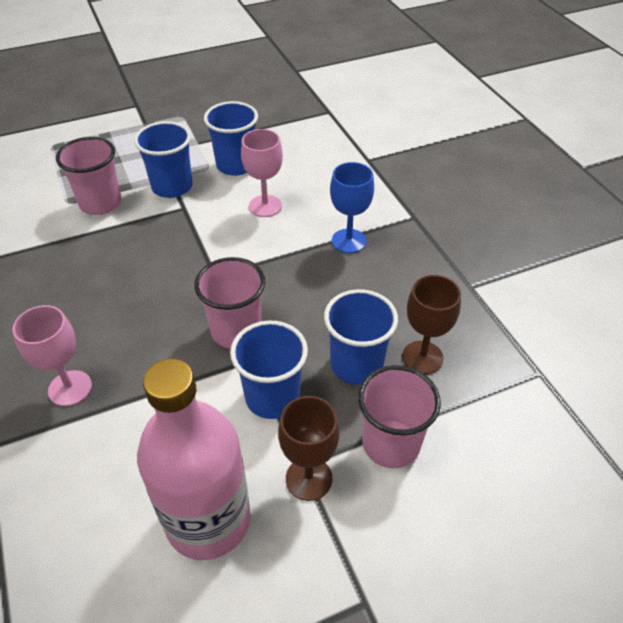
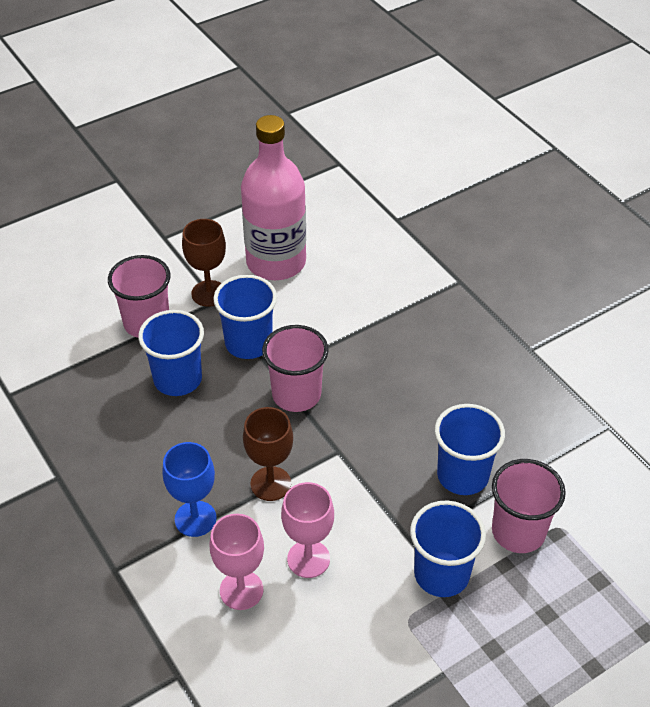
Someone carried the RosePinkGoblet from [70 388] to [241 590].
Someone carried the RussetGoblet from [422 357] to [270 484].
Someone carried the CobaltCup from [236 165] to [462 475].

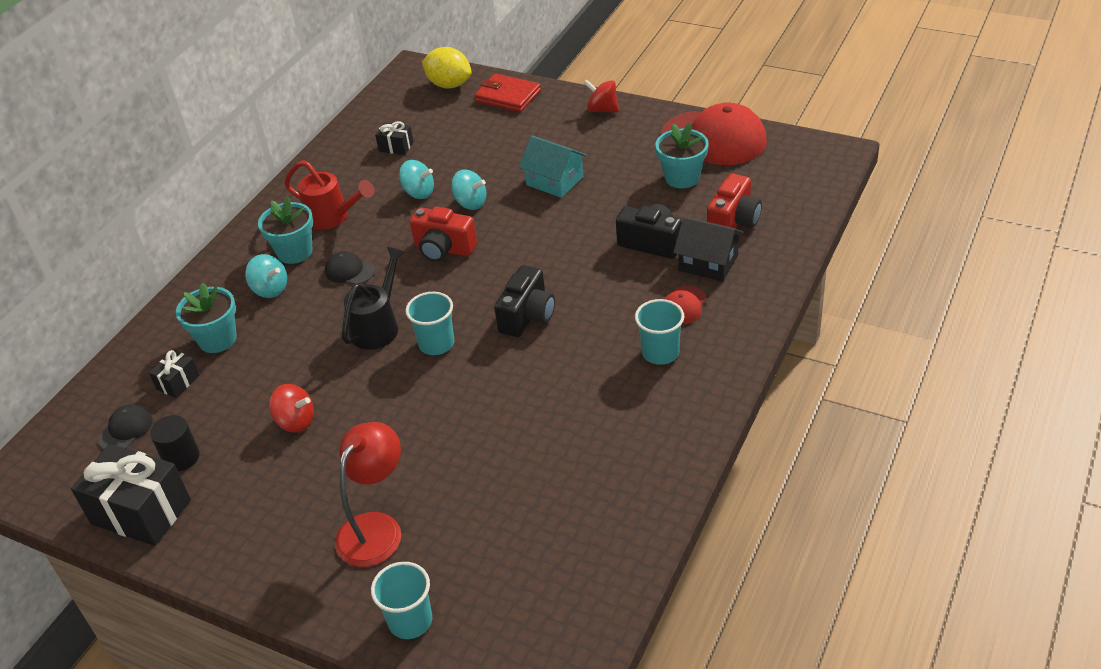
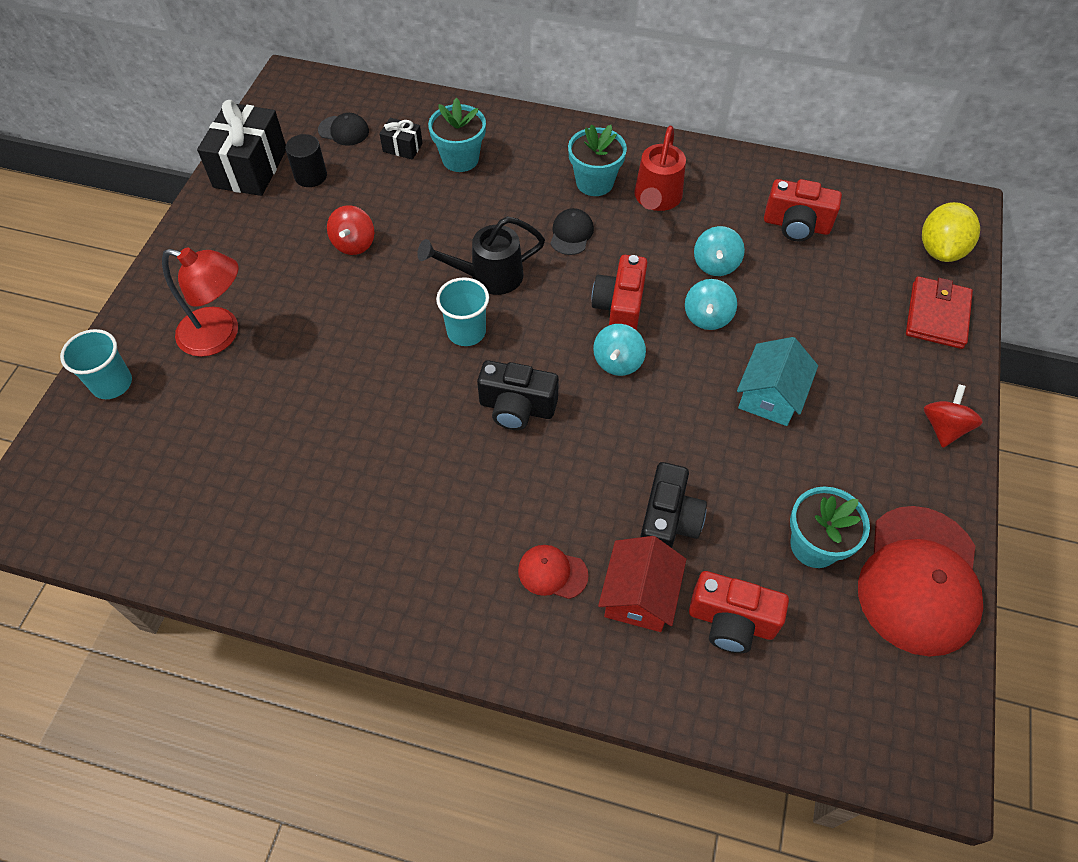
Someone rotated the JetBlackWateringPot at [378 326] by 150 degrees clockwise.
Someone carried the TurquoiseToyTop from [270 289] to [618 362].
Someone repainted the JetBlackHouse at [708 263], which became the CrimsonHouse at [639 595].
Someone swapped the JetBlackPresent at [396 147] for the CrimsonCompactCamera at [796 225].
Someone took away the TurquoiseCup at [660 353].

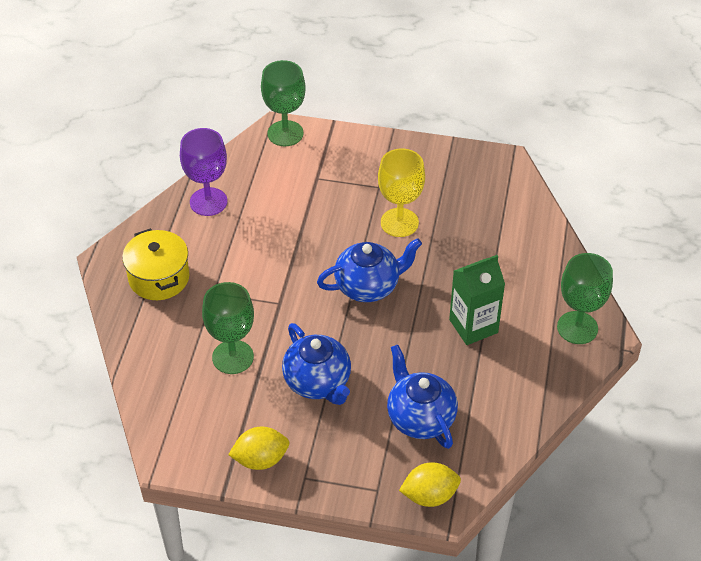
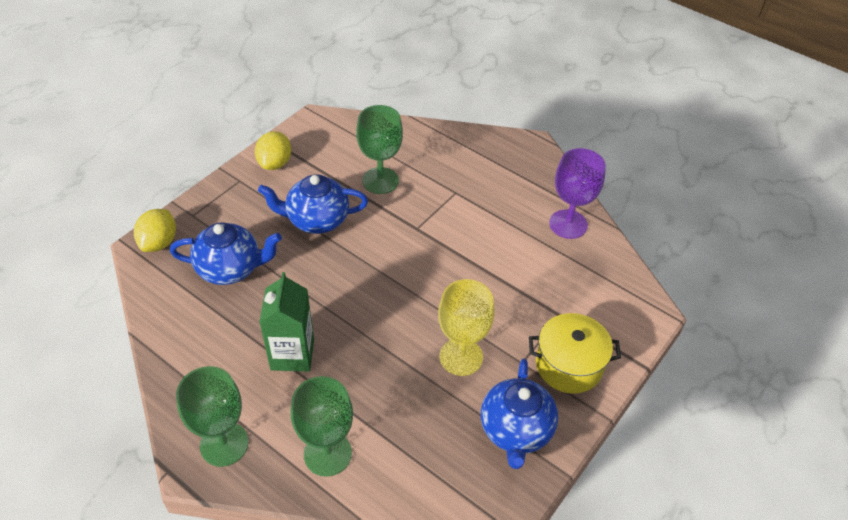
Someone carried the LeafGreenGoblet from [285 133] to [327 453].
Someone carried the CobaltTeapot from [368 286] to [515 431].
Someone carried the YellowPot from [159 278] to [569 365].

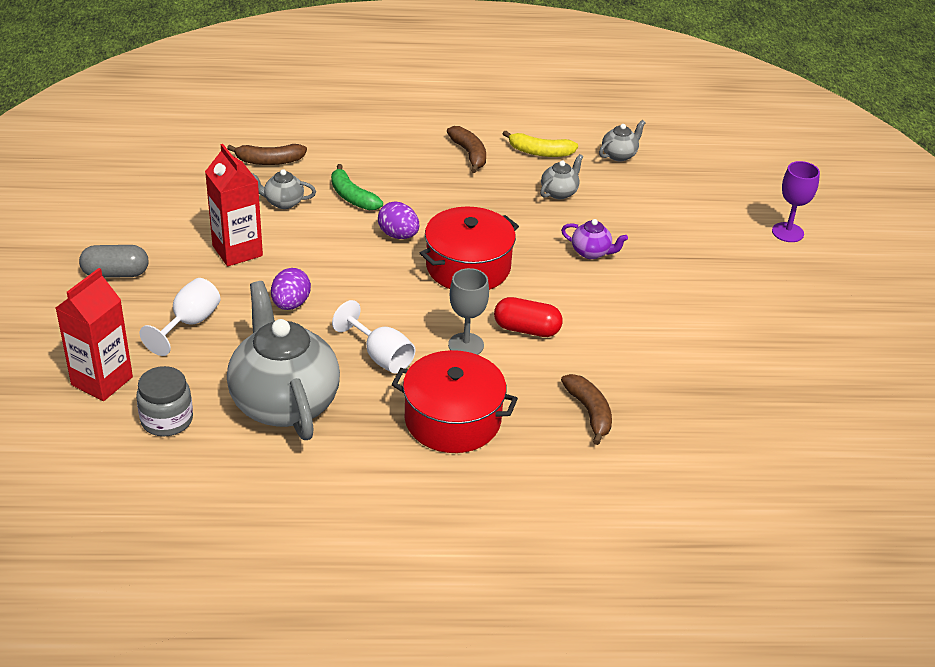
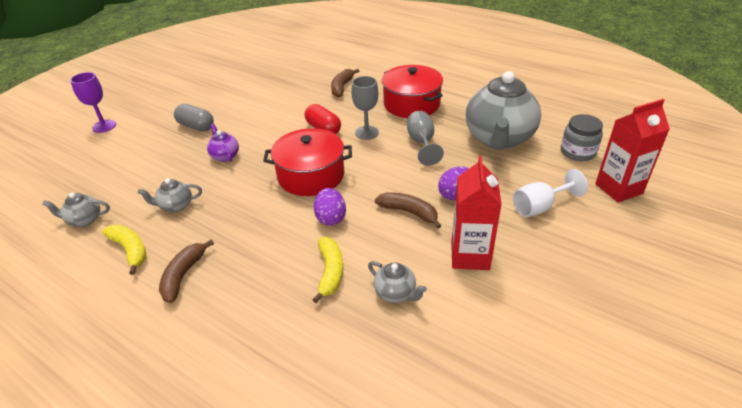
Someone carried the GreyPillShape from [116 273] to [196 126].
Someone repainted the LeafGreenBanana at [352 197], which became the YellowBanana at [330 271].
Someone carried the RussetBanana from [269 161] to [409 212].
Someone repainted the WhiteGoblet at [381 356], which became the GreyGoblet at [422 143].

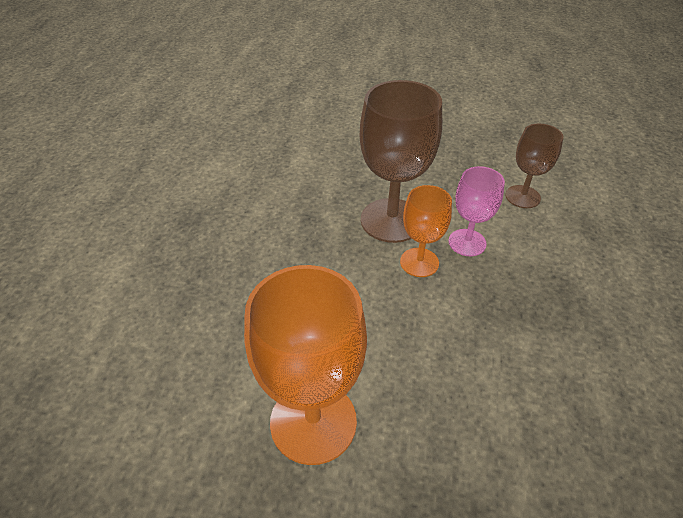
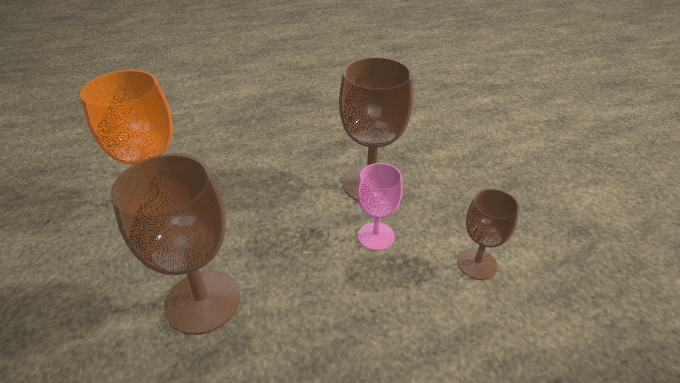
Someone put down the RussetGoblet at [203 301].
Someone took away the BrightOrangeGoblet at [419 262].

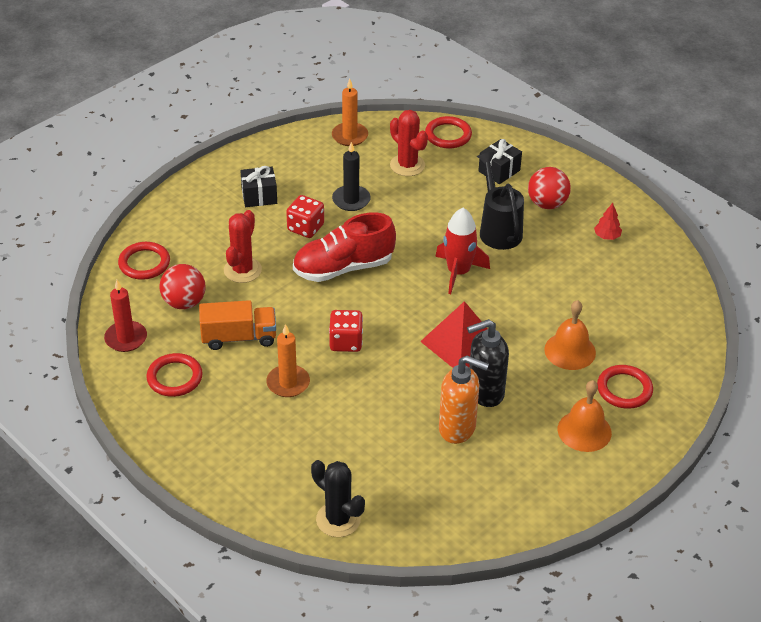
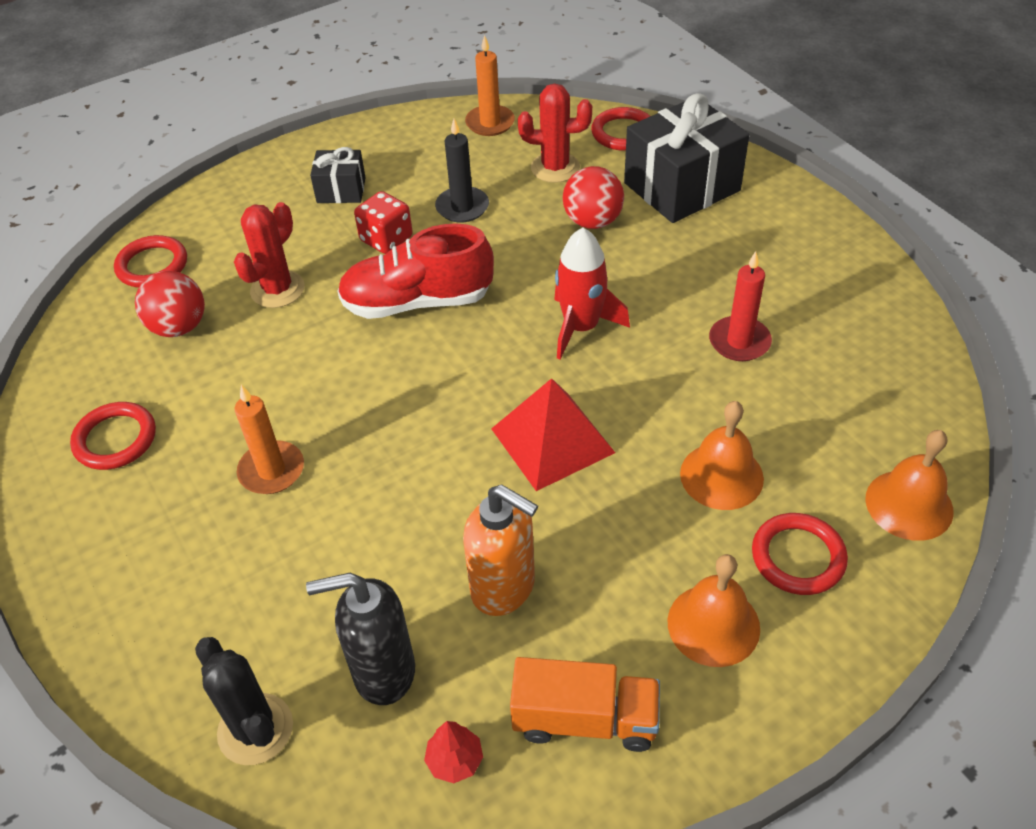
Someone carried the JetBlackPumpBottle from [485 392] to [383 672].
Someone carried the CrimsonToyTree from [607 236] to [455 760].
Someone carried the BrightOrangeTruck from [239 337] to [585 719].
Someone rotated the CrimsonCactus at [407 165] by 60 degrees counterclockwise.
Someone carried the CrimsonPlayBall from [547 204] to [592 221].
Someone scaled the JetBlackPresent at [499 171] by 1.93.
Someone carried the CrimsonCandle from [126 338] to [739 342].
Someone put down the BrightOrangeSchoolBell at [909 504].
Someone took away the CrimsonDice at [346 342].
Someone took away the JetBlackWateringPot at [498 229].

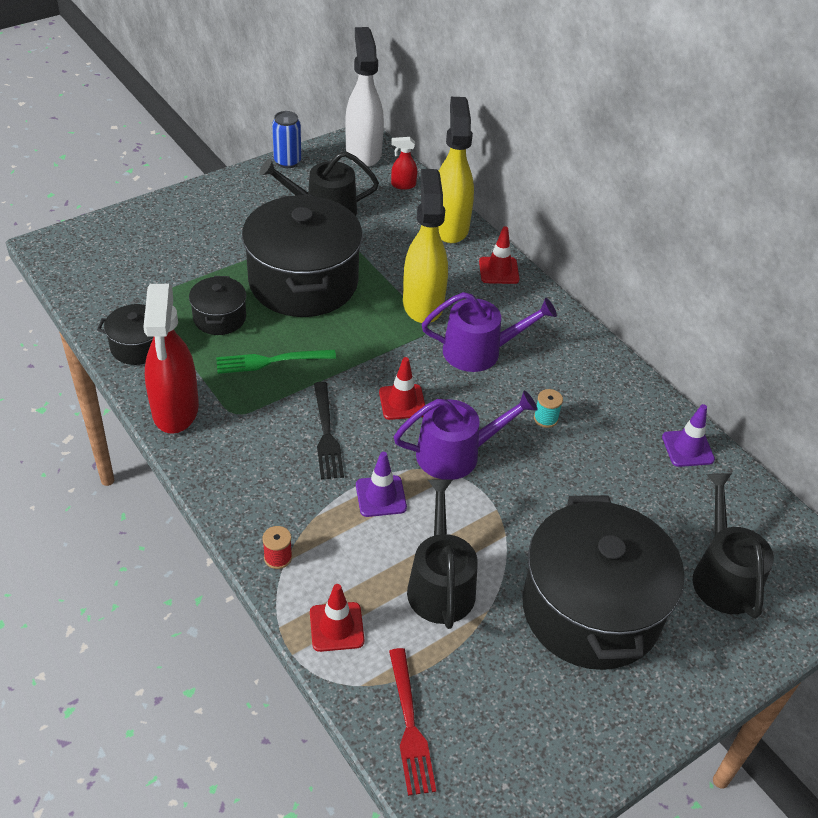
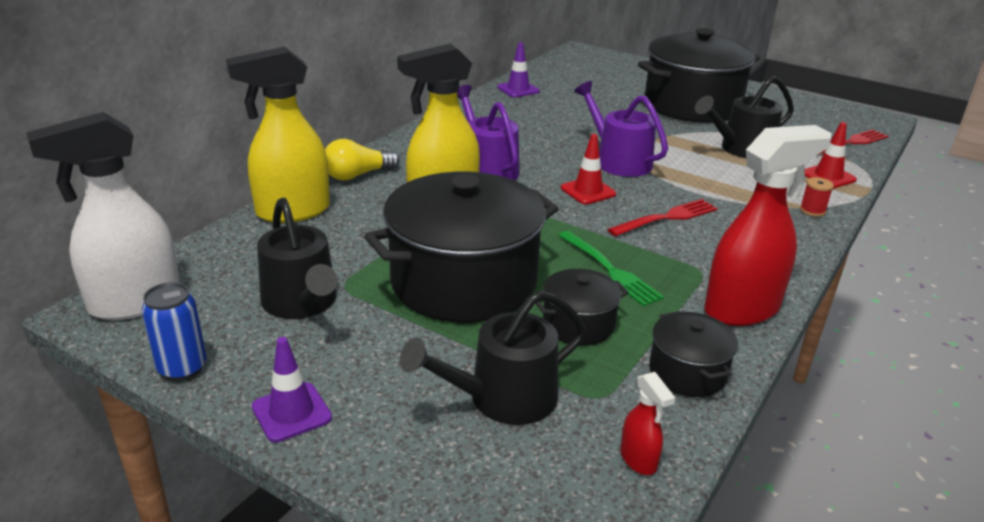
Someone carried the VioletTrafficCone from [381 496] to [291 412].
Someone swapped the CrimsonTrafficCone at [498 271] for the YellowLightbulb at [357 175].
Someone carried the JetBlackWateringPot from [723 576] to [503 398].
Someone repainted the JetBlackTableFork at [326 434], which became the CrimsonTableFork at [666 218].
Someone carried the CrimsonSprayBottle from [403 185] to [638 460].
Someone took away the TurquoiseSpool at [545 418].

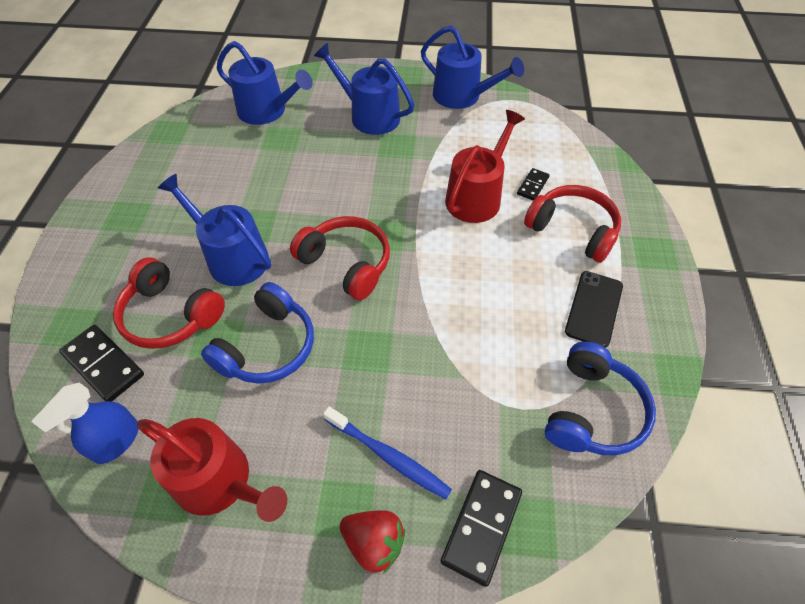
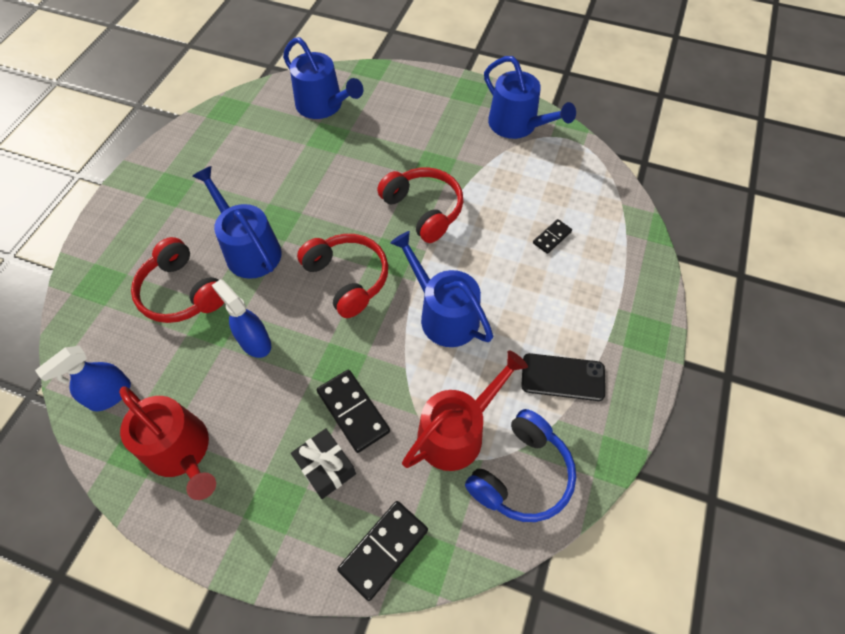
Someone swapped the CobaltHeadphones at [267 346] for the CobaltSprayBottle at [254 342].
Someone swapped the CobaltToothBrush at [388 456] for the JetBlackPresent at [326 467].
Someone carried the JetBlackDominoTile from [103 365] to [353 411].
Someone carried the CrimsonHeadphones from [572 230] to [423 210].
Someone carried the CobaltWateringPot from [370 116] to [444 315].
Someone carried the CrimsonWateringPot from [476 197] to [456 432].
Someone rotated the JetBlackMobilePhone at [594 308] by 60 degrees clockwise.
Someone took away the CrimsonBerry at [374 543].

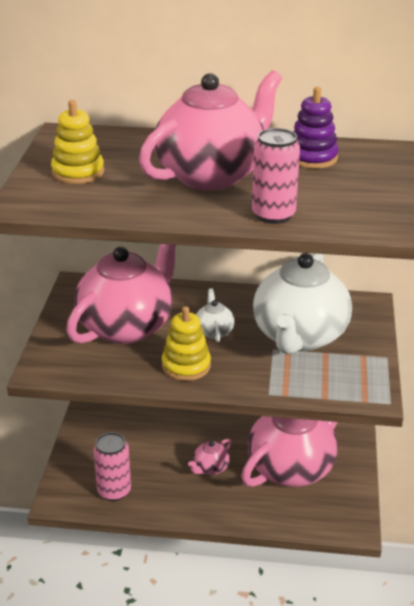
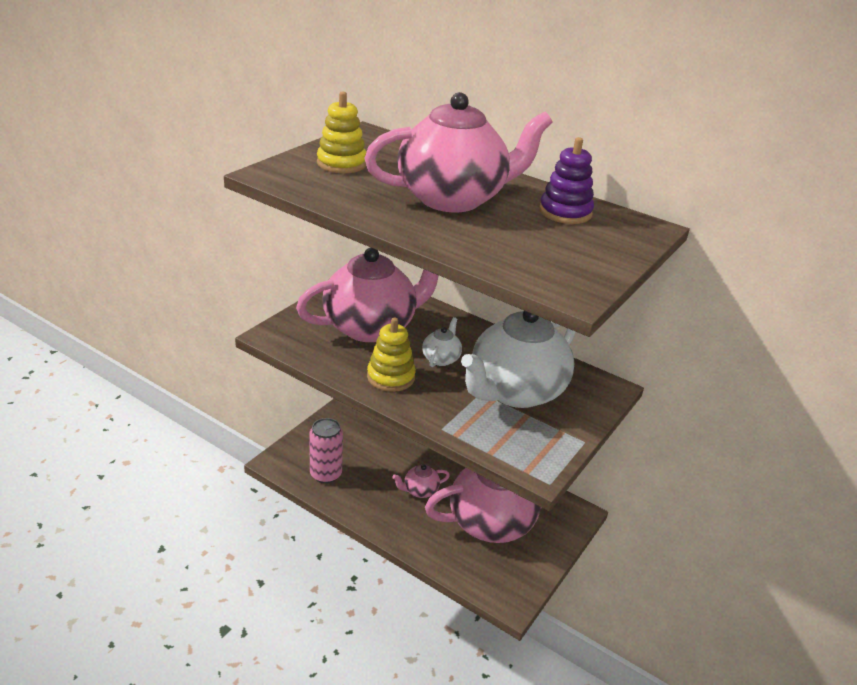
Someone took away the RosePinkSodaCan at [273 215].

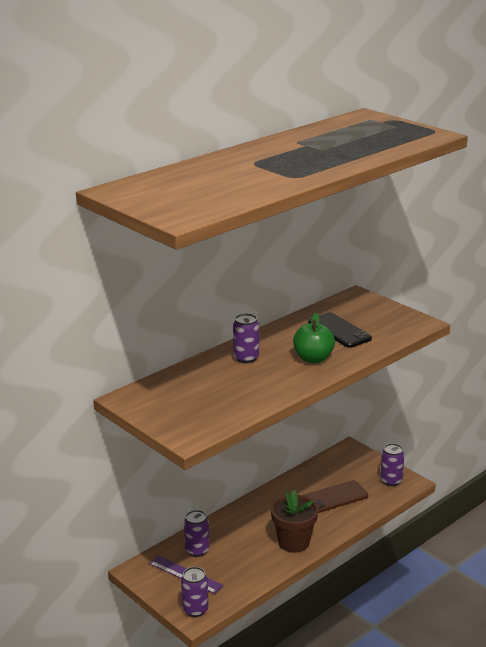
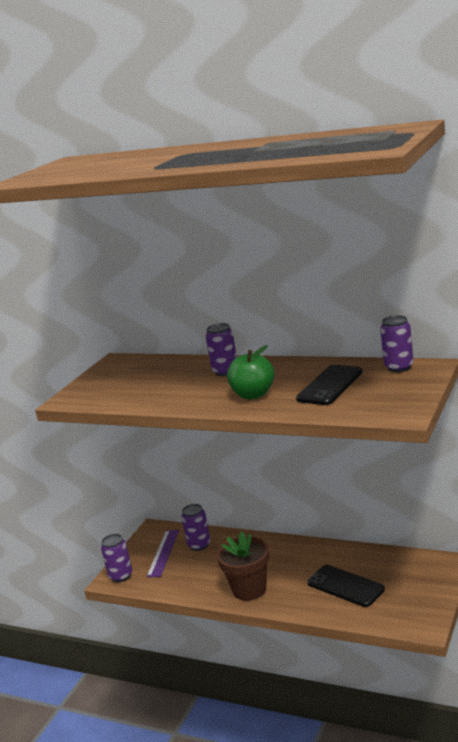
Someone repainted the RussetMobilePhone at [335 497], which became the JetBlackMobilePhone at [345 586].
Someone carried the VioletSodaCan from [391 481] to [399 367].

